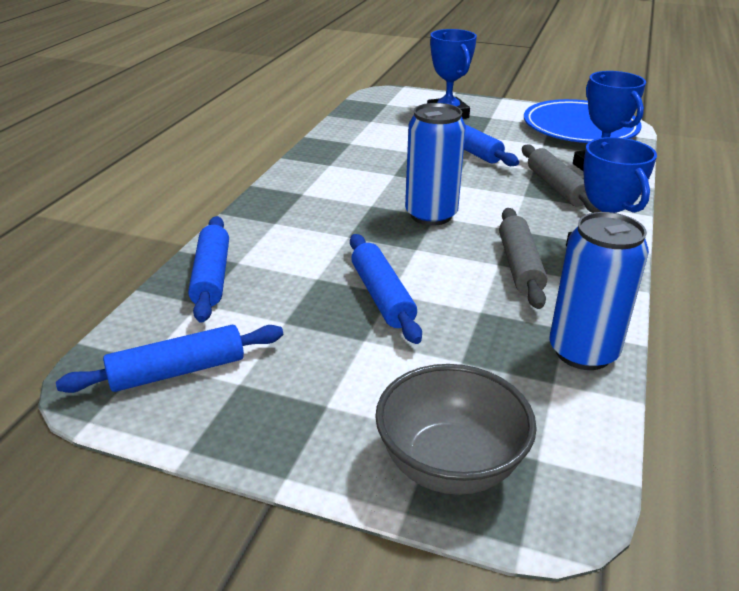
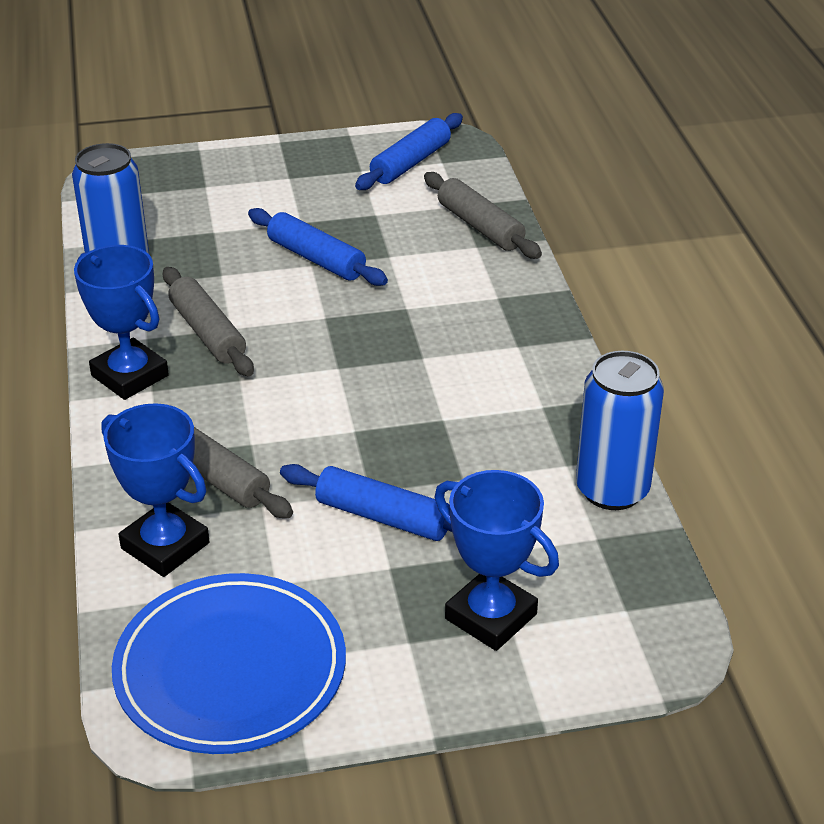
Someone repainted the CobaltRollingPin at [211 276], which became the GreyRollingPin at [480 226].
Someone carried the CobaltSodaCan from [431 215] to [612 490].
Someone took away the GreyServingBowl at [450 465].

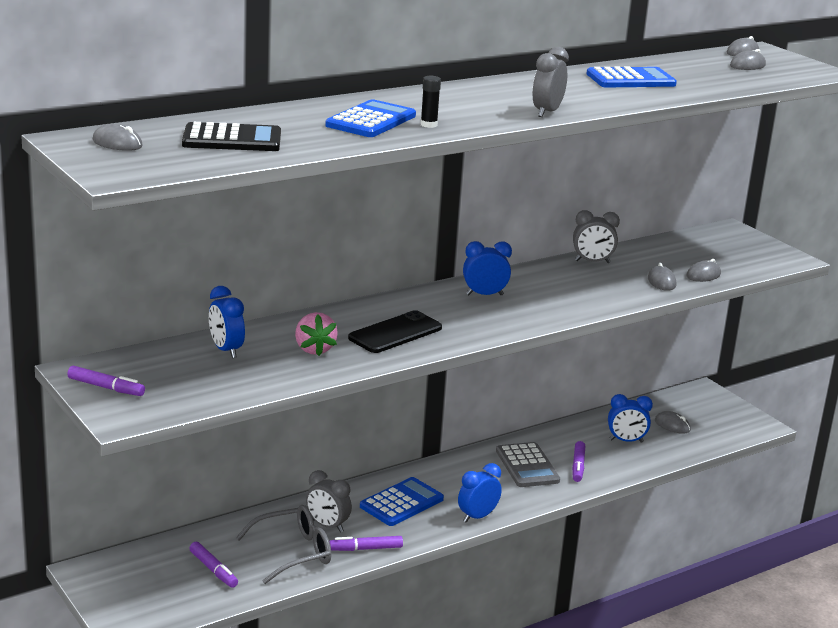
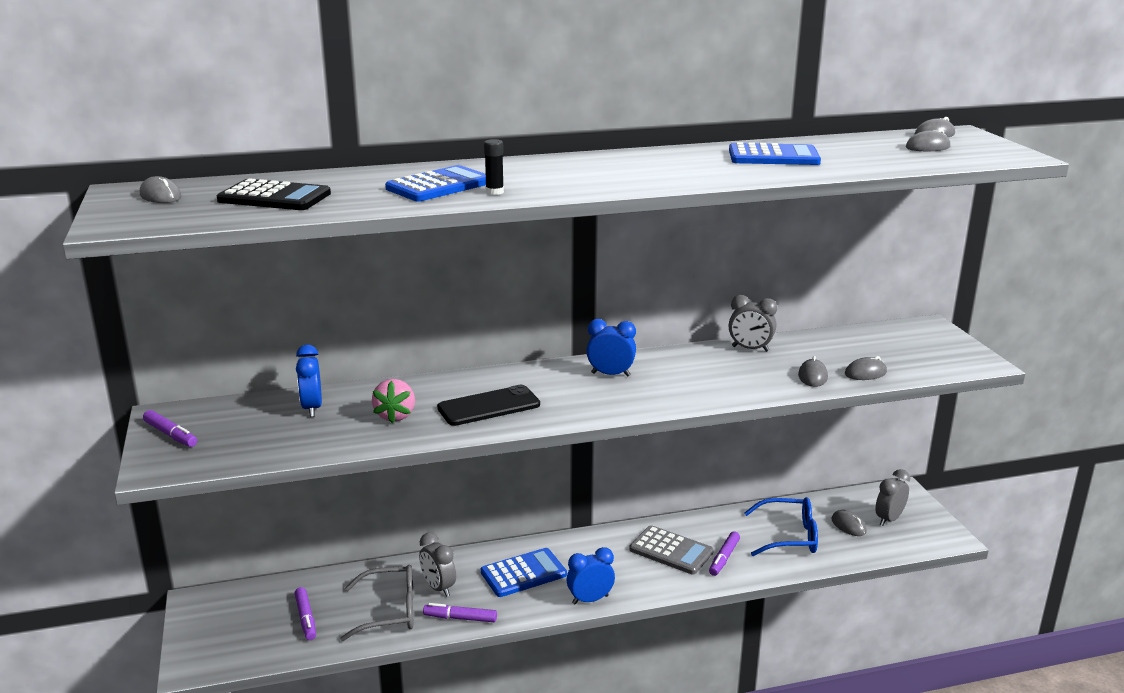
Someone rotated the GreyCalculator at [527 466] by 60 degrees counterclockwise.
Someone swapped the CobaltClock at [626 441] for the CobaltEyeglasses at [789 536].
Someone carried the GreyClock from [547 112] to [889 519].

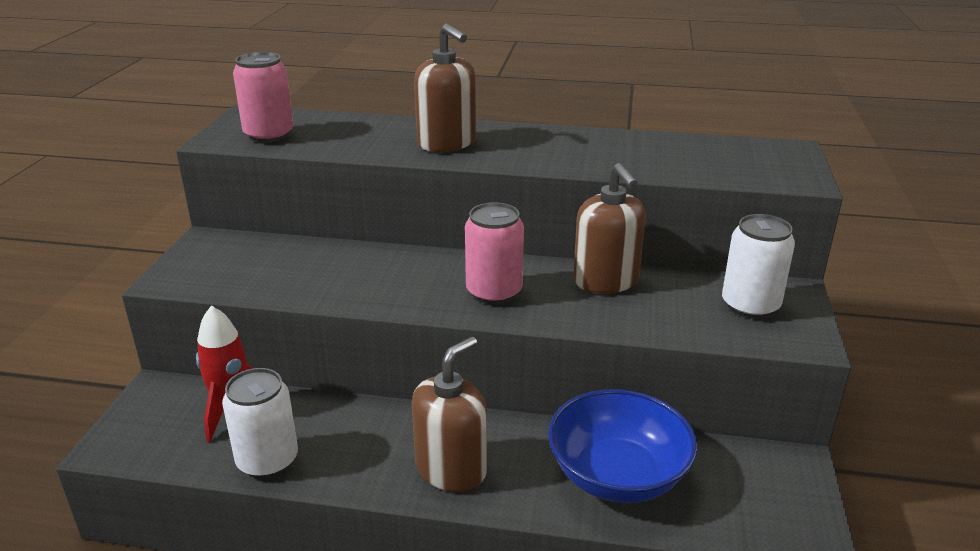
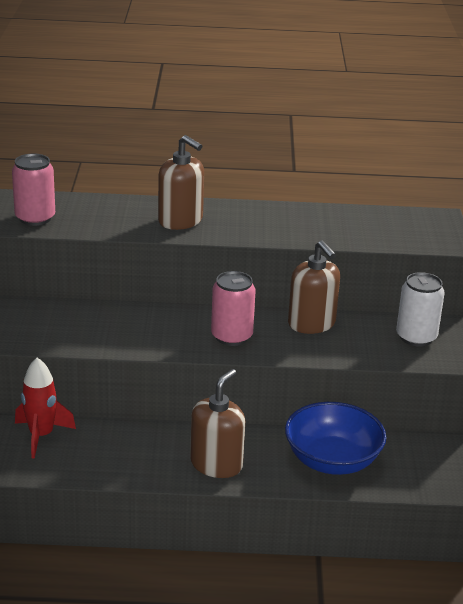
Someone took away the WhiteSodaCan at [267 460].

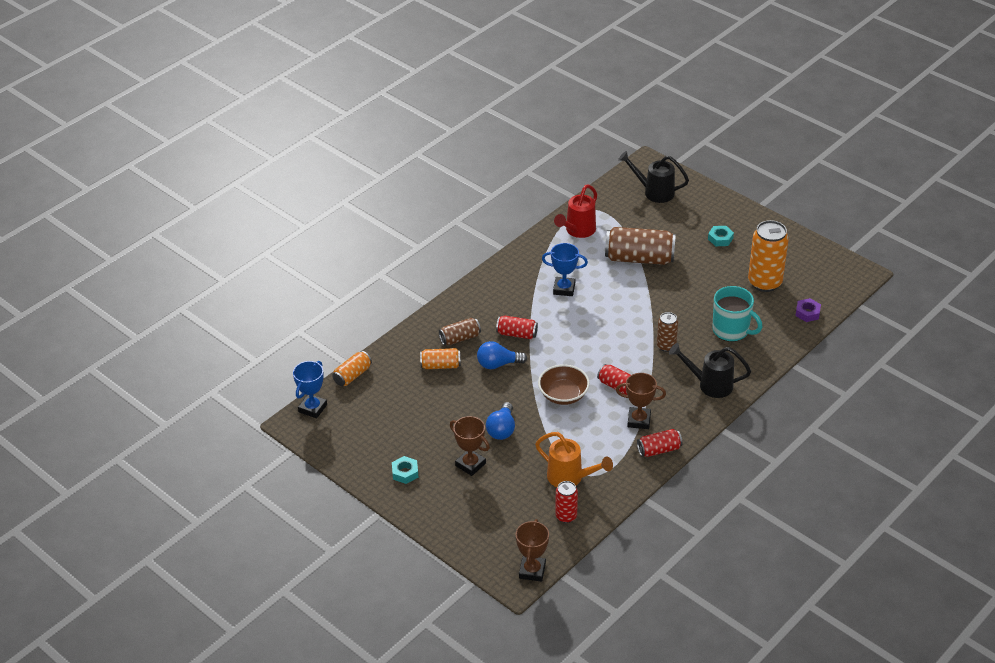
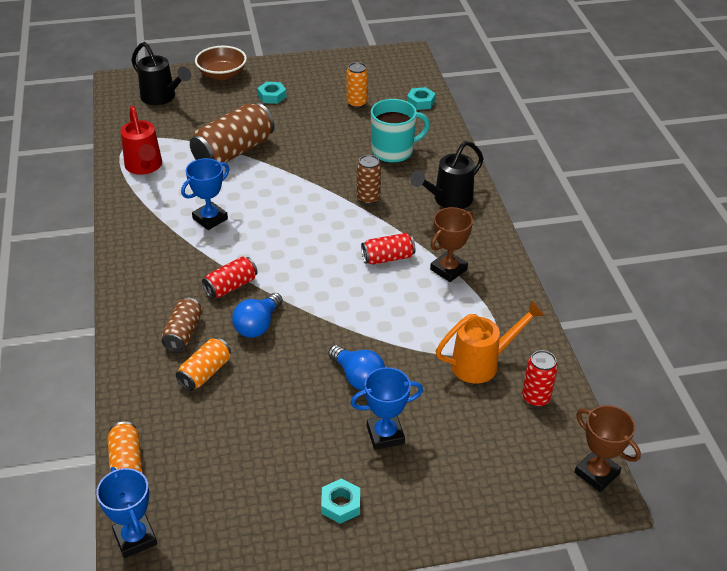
Someone rotated the JetBlackWateringPot at [654 192] by 105 degrees counterclockwise.
Someone carried the RussetServingBowl from [563 395] to [222 74].
Someone scaled the BrightOrangeSodaCan at [764 282] by 0.55.
Someone repainted the RussetAwardCup at [470 464], which became the CobaltAwardCup at [385 435].
Someone repainted the VioletNut at [807 313], which became the TurquoiseNut at [420 102].
Someone took away the CrimsonSodaCan at [659 450].

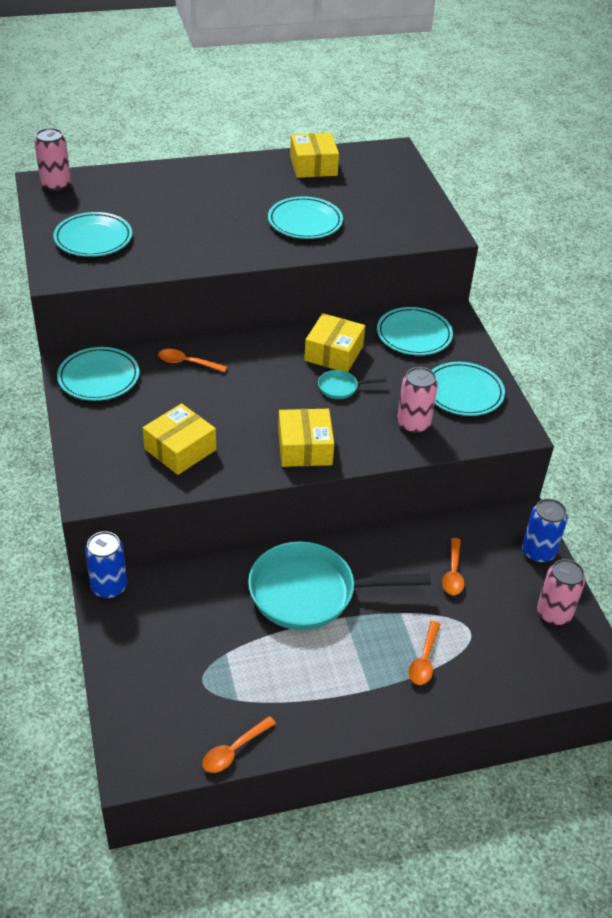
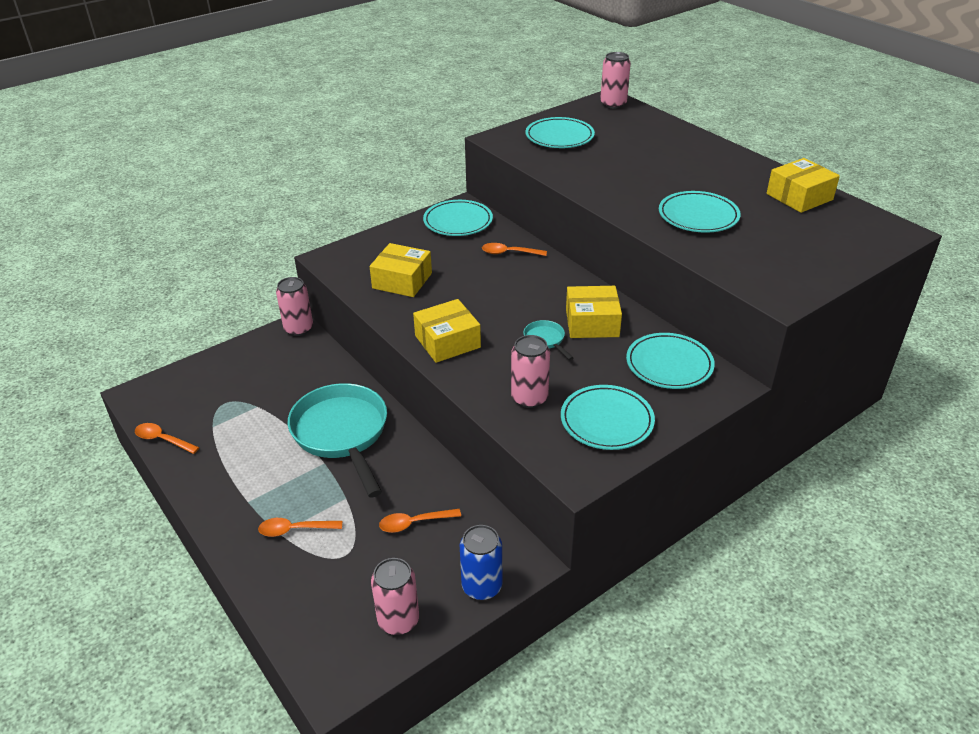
Someone repainted the CobaltSodaCan at [109 586], which became the RosePinkSodaCan at [298 329].
Someone rotated the BrightOrangeTablespoon at [187 363] by 75 degrees counterclockwise.

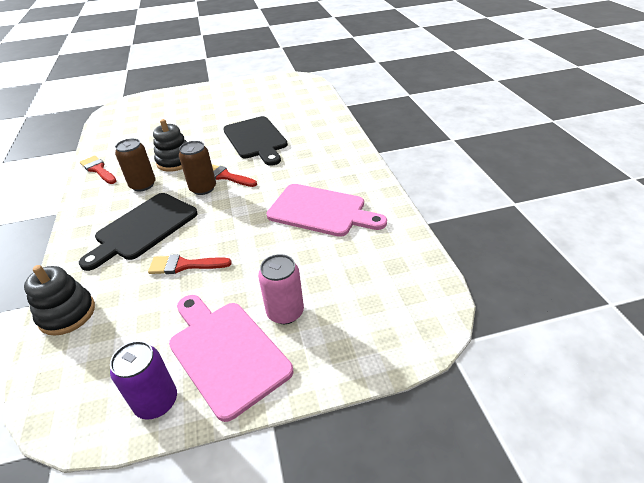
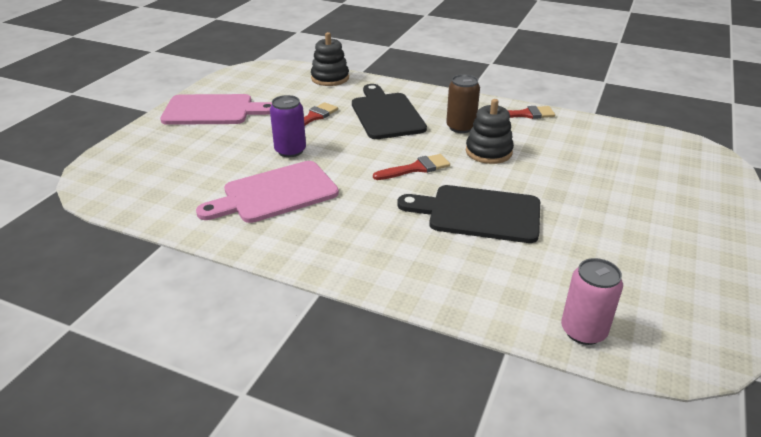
Someone carried the VioletSodaCan from [156 402] to [290 151].
Someone carried the RosePinkSodaCan from [285 312] to [583 331].
Someone took away the RussetSodaCan at [203 188].

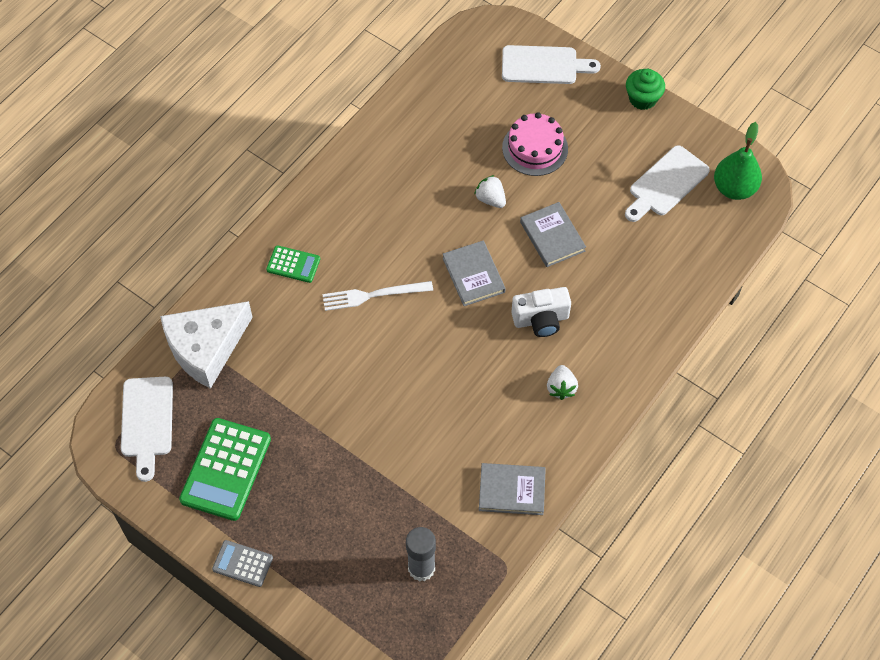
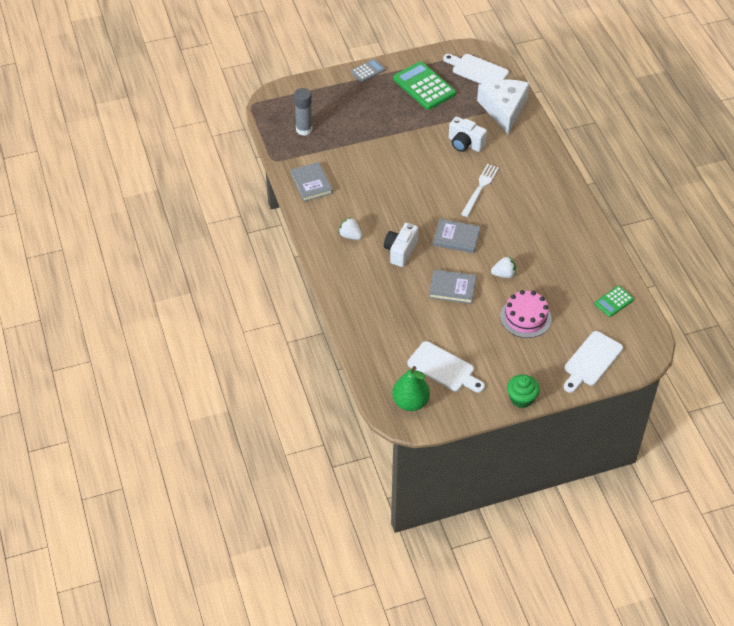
Someone rotated the GreyHardback at [512 490] by 60 degrees counterclockwise.
Someone rotated the WhiteCuttingBoard at [666 184] by 135 degrees clockwise.
Someone put down the WhiteCompactCamera at [465 144].
Someone carried the LeafGreenCalculator from [293 264] to [614 301].

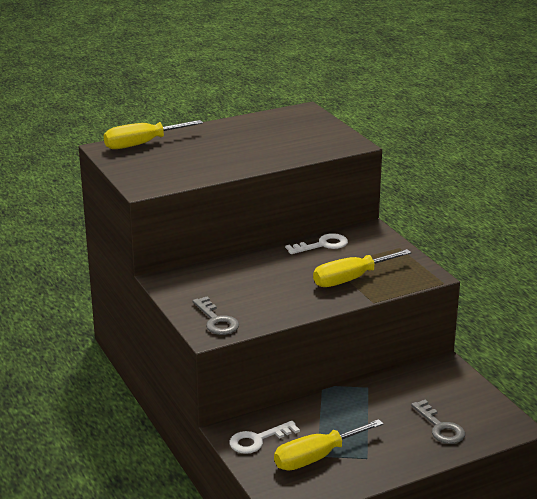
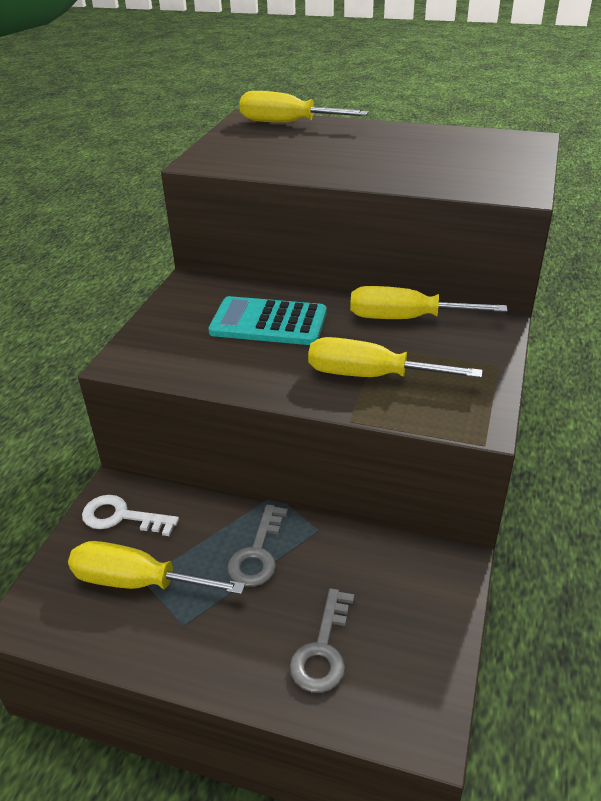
Someone put down the TurquoiseCalculator at [268 323].
Someone carried the GreyLatchkey from [216 320] to [257 553].
Someone swapped the WhiteLatchkey at [322 245] for the YellowScrewdriver at [405 319].

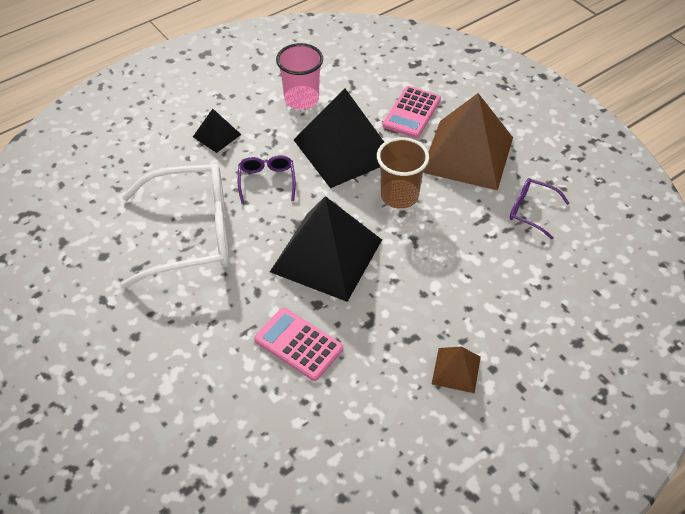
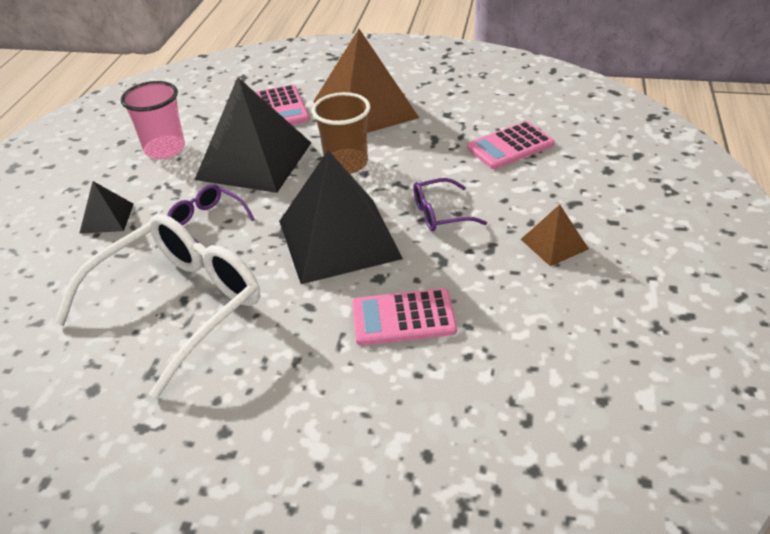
Someone carried the VioletEyeglasses from [531 211] to [441 213].
Someone put down the RosePinkCalculator at [510 146].

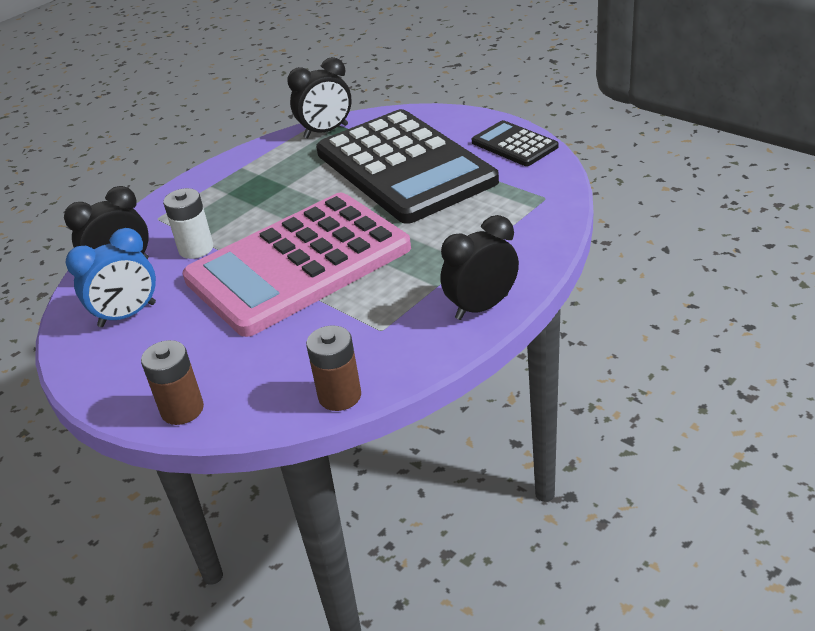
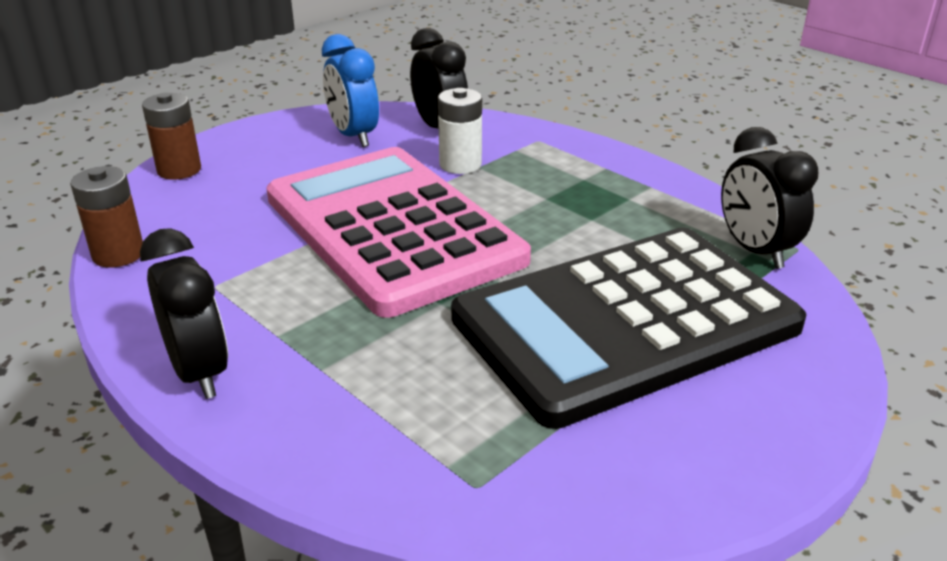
Someone took away the JetBlackCalculator at [514 144].

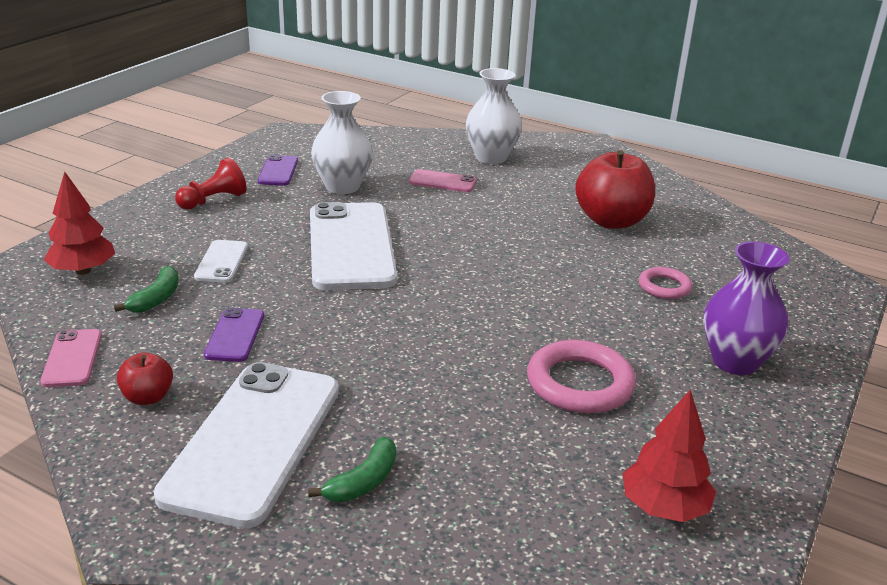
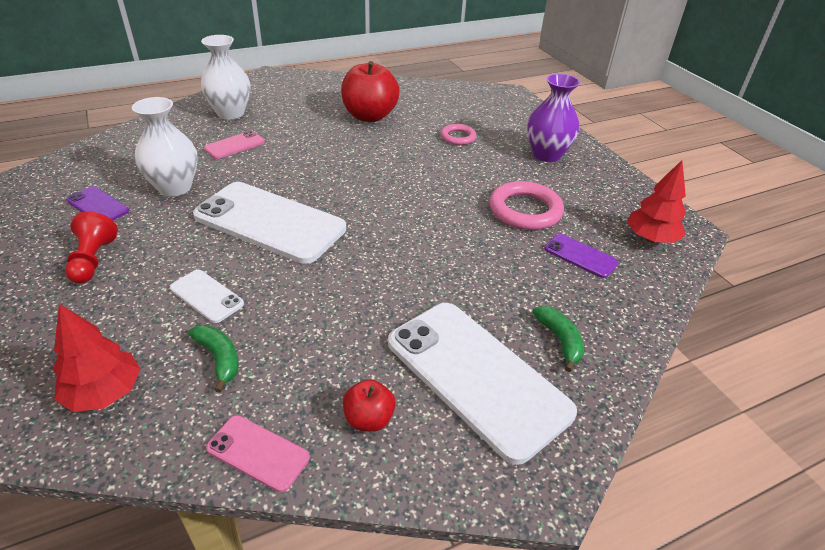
Someone carried the VioletMobilePhone from [235 335] to [580 256].

